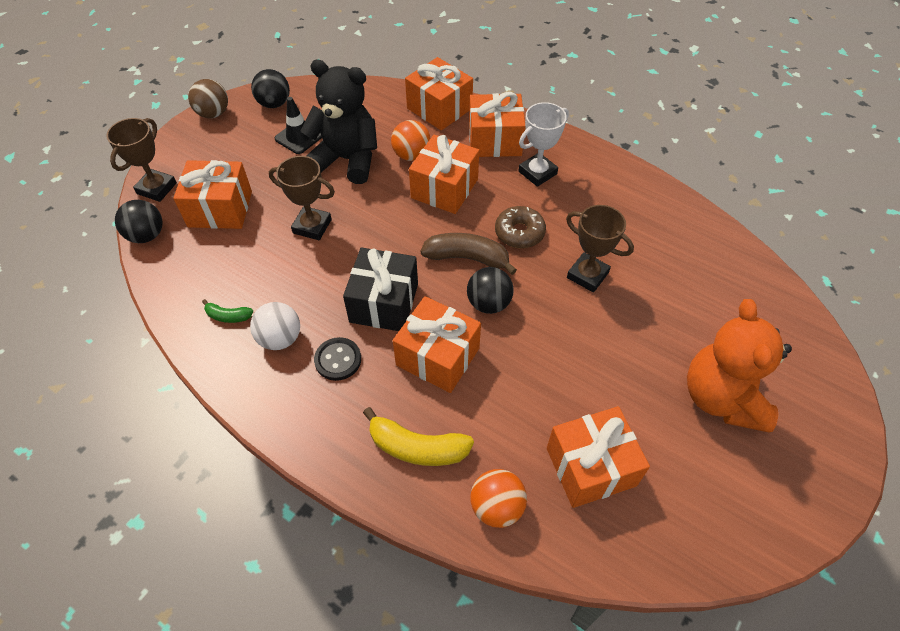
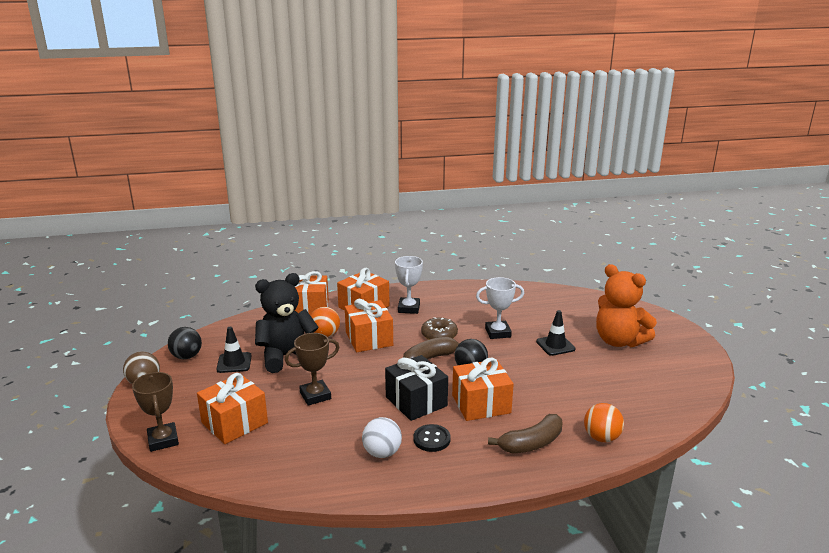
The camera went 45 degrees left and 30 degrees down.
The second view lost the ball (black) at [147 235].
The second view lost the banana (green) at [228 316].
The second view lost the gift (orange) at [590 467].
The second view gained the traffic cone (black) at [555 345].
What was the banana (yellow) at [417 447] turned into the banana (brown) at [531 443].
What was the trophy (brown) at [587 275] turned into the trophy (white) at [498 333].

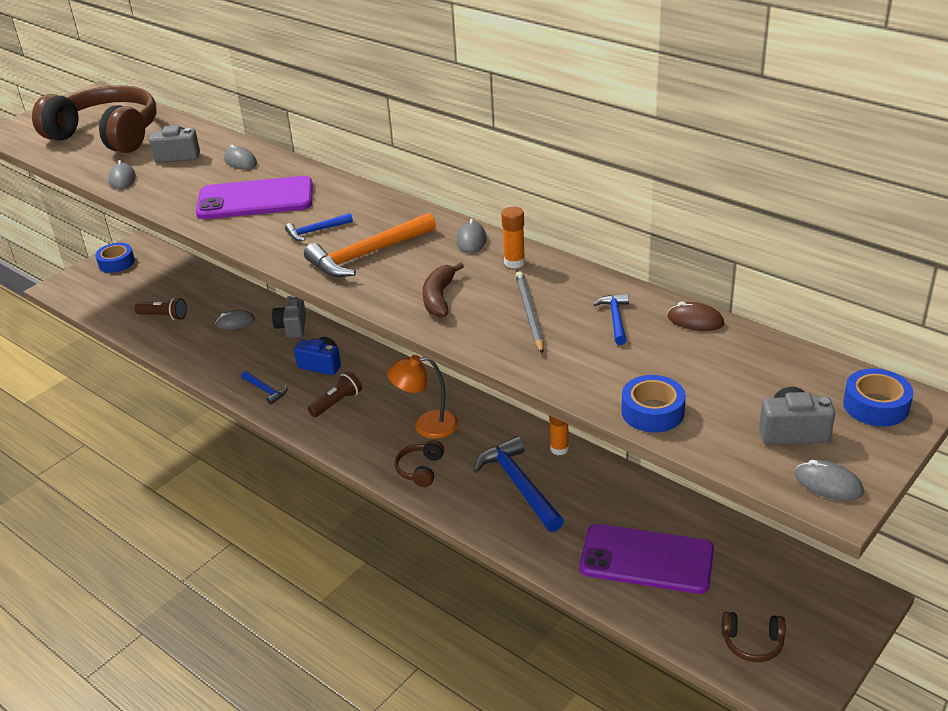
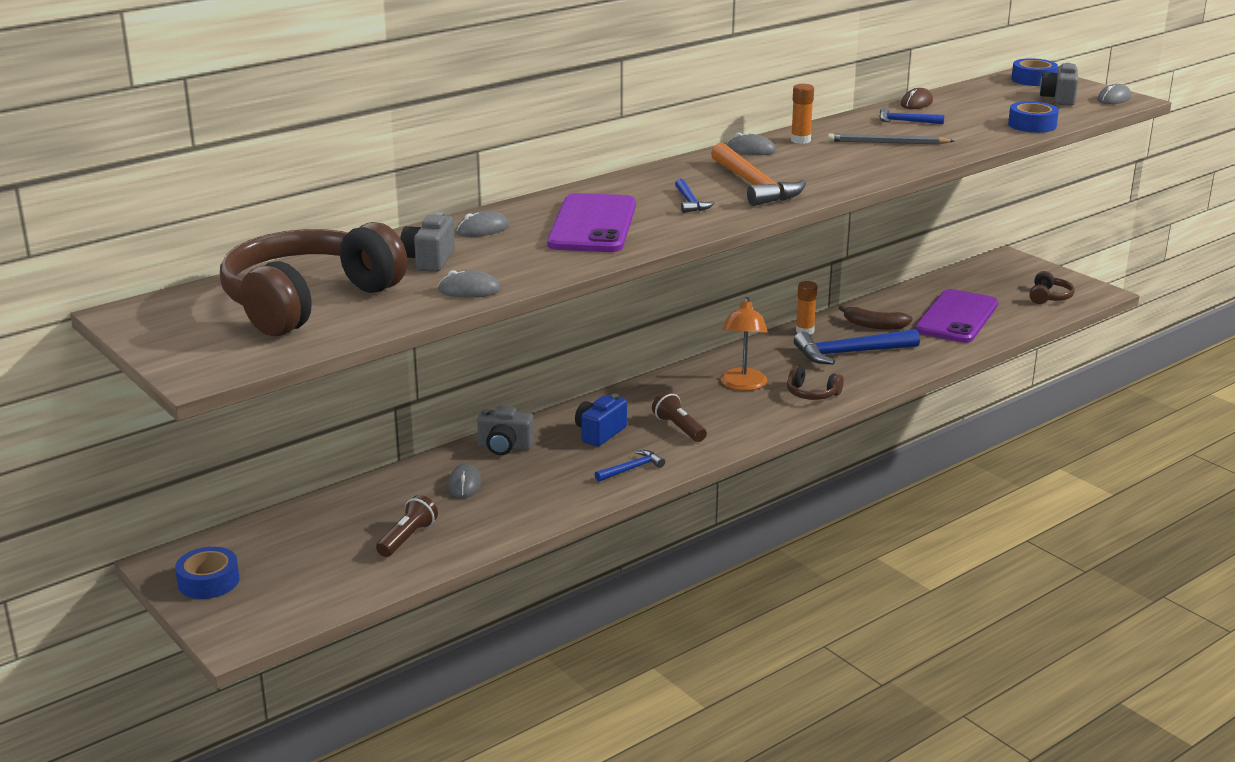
The camera went 80 degrees left and 10 degrees down.
The banana (brown) ended up elsewhere, having gone from [439 298] to [874 325].

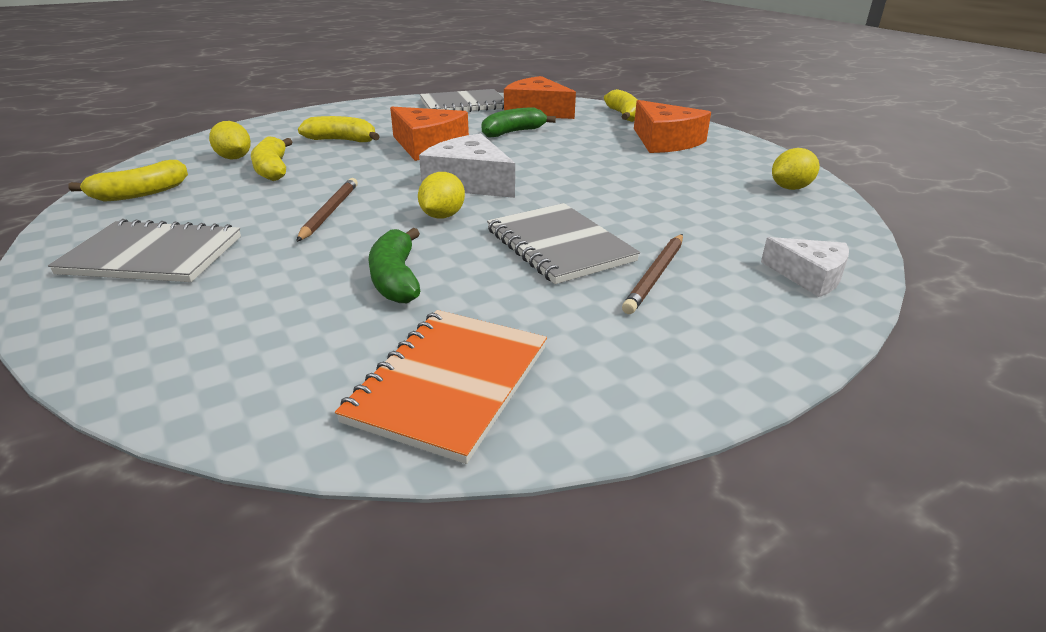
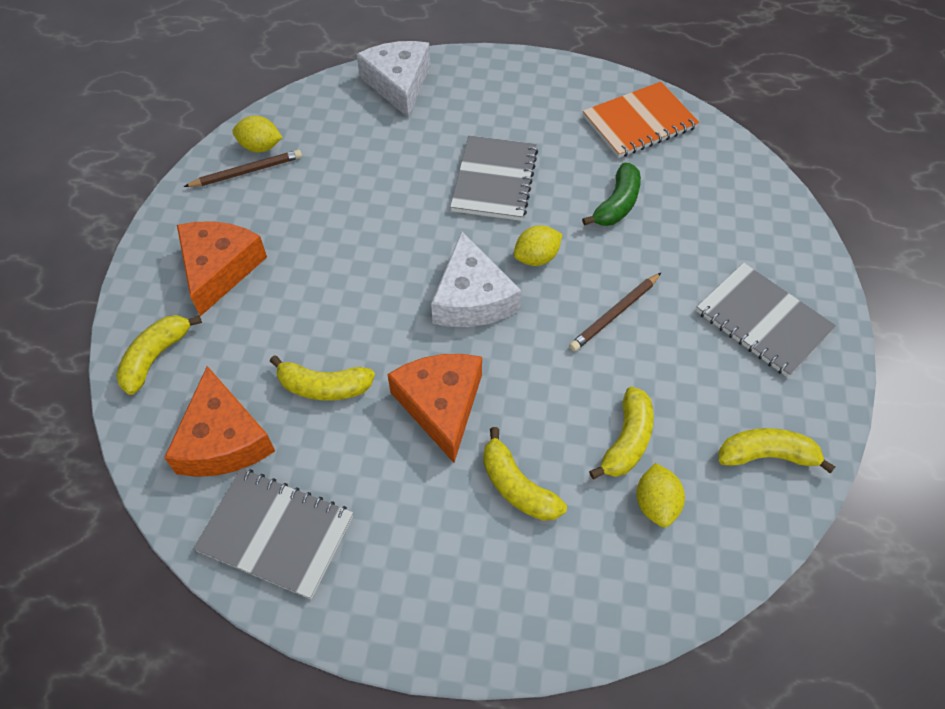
The camera went 140 degrees left and 25 degrees up.
The pencil (brown) ended up elsewhere, having gone from [655 275] to [247 172].
What was the banana (green) at [513 132] turned into the banana (yellow) at [324 387].
The size of the cheese (white) at [809 276] changed by a factor of 1.61.

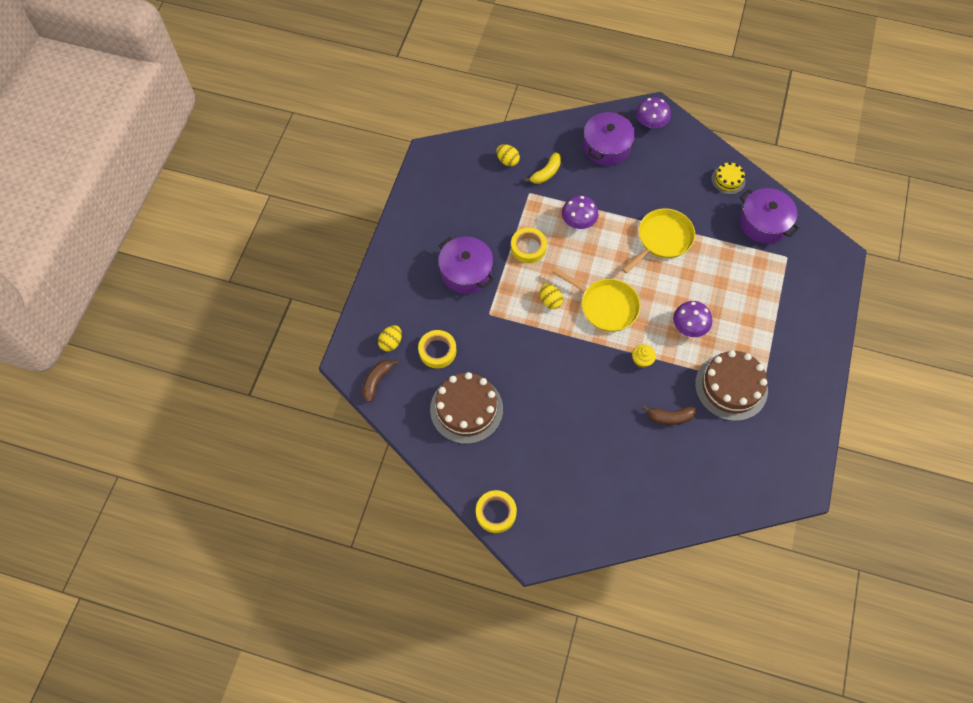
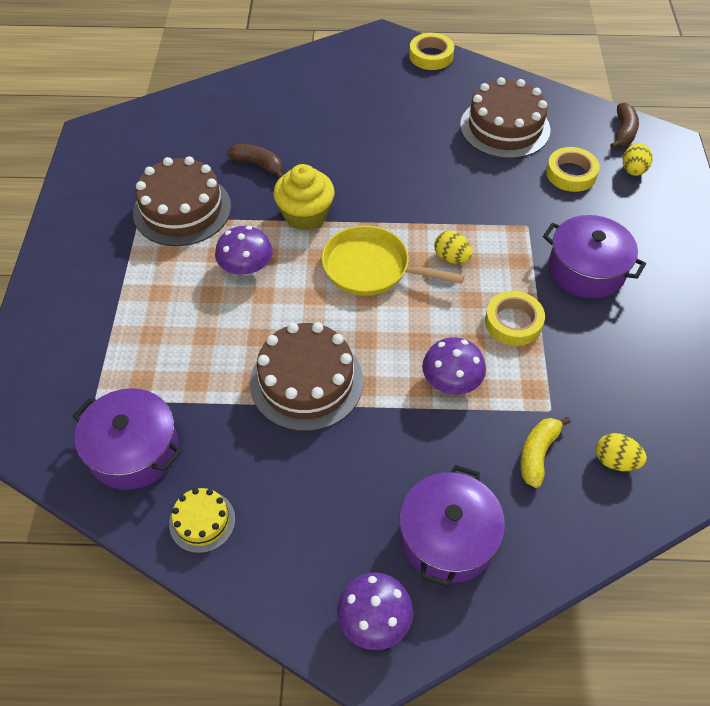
The camera went 165 degrees right and 10 degrees down.
Where the pan (yellow) stood at [662 239], the cake (brown) came to stand at [306 381].
The banana (brown) at [669 417] ended up facing another way, 45 degrees clockwise from before.
The size of the cupcake (yellow) at [642 360] changed by a factor of 1.83.

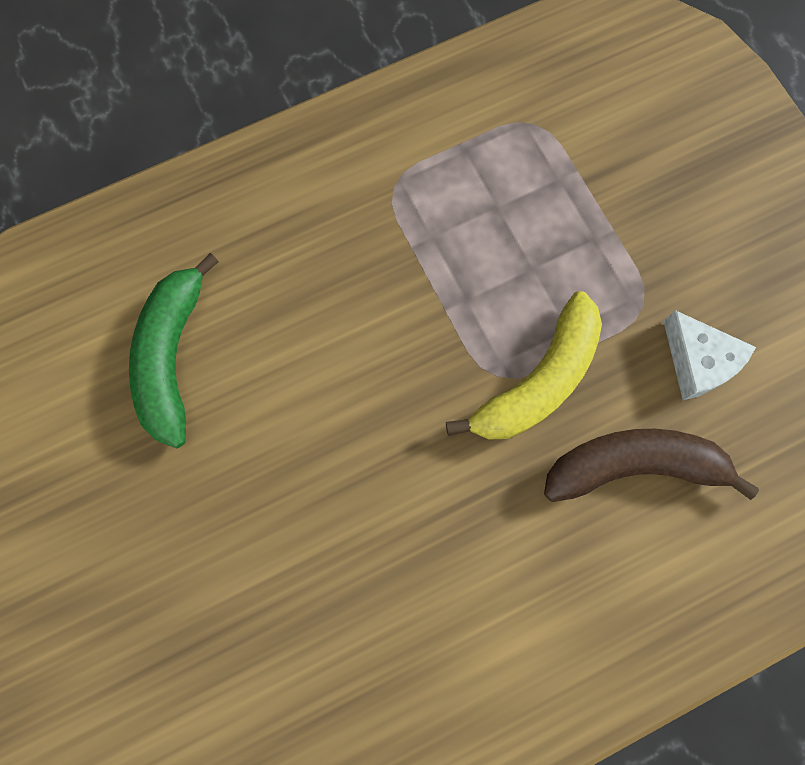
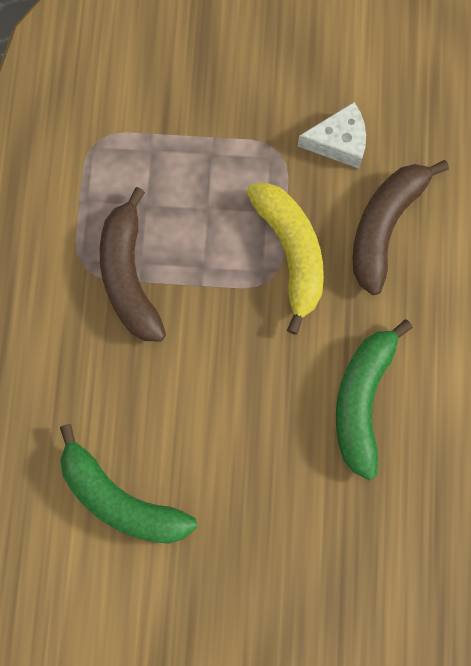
The camera went 60 degrees left and 0 degrees up.
The second view gained the banana (brown) at [129 276].
The second view gained the banana (green) at [362 401].

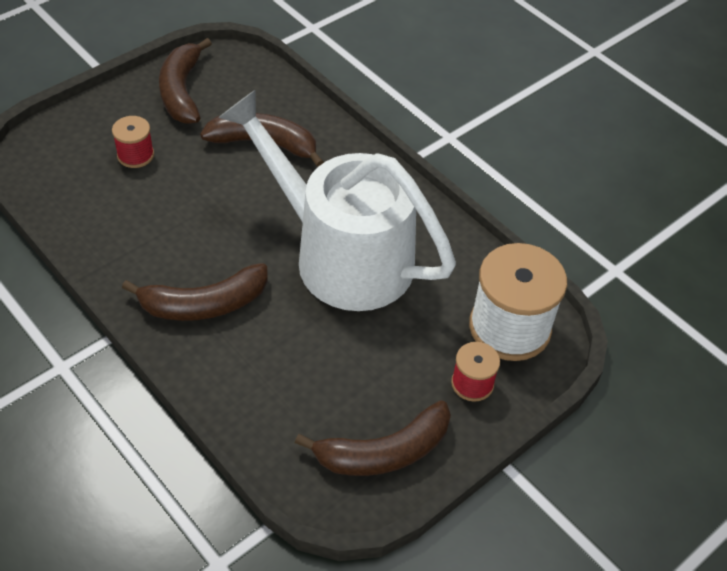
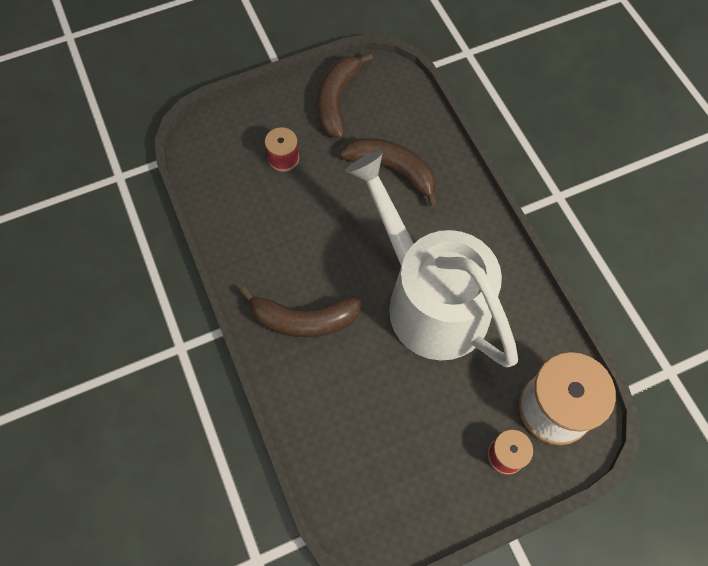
The camera went 20 degrees right and 15 degrees up.
The second view lost the banana (brown) at [384 452].

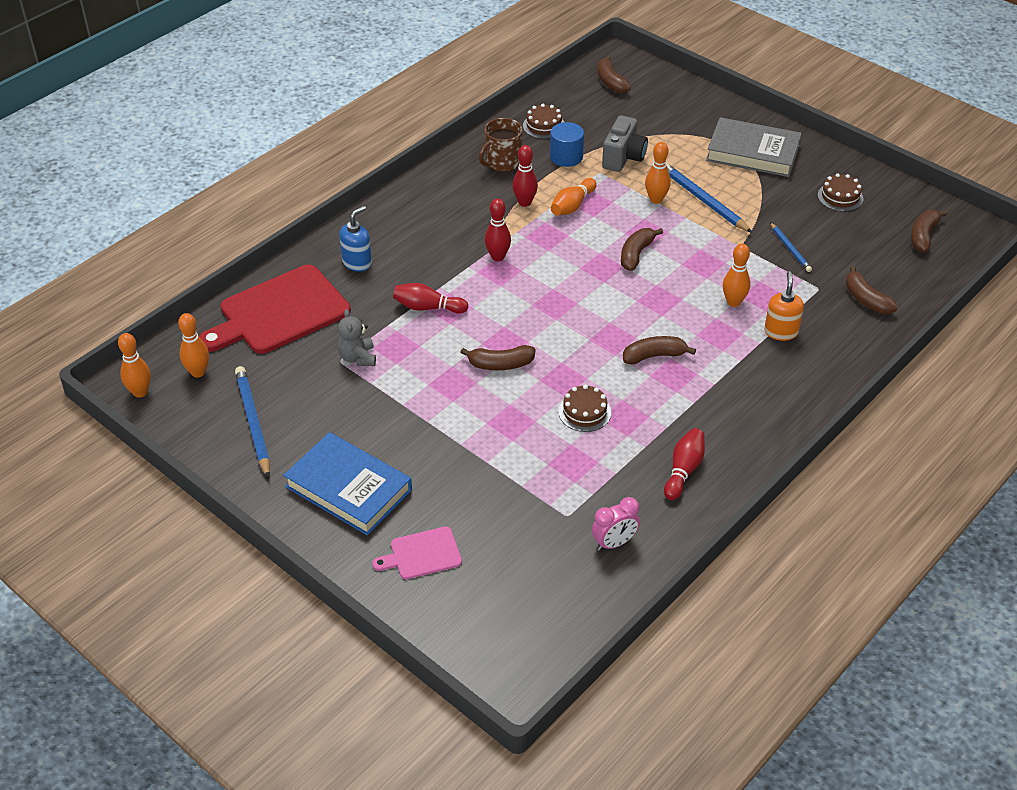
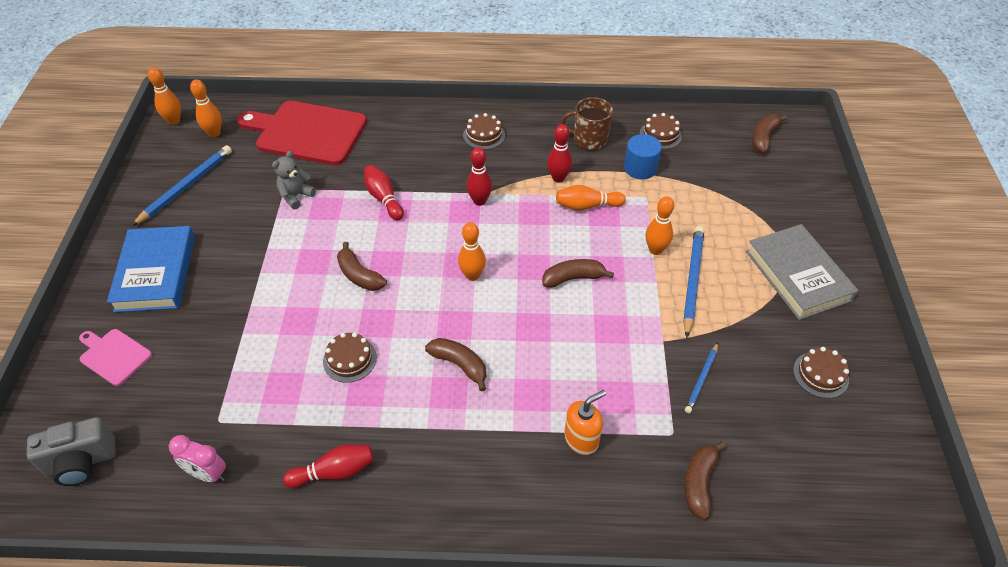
The camera went 50 degrees right and 5 degrees up.
The second view lost the soap dispenser (blue) at [357 263].
The second view lost the banana (brown) at [923 236].
The second view gained the cake (brown) at [484 135].
The camera (grey) ended up elsewhere, having gone from [623 158] to [81 462].
The bowling pin (orange) ended up elsewhere, having gone from [733 302] to [472 275].

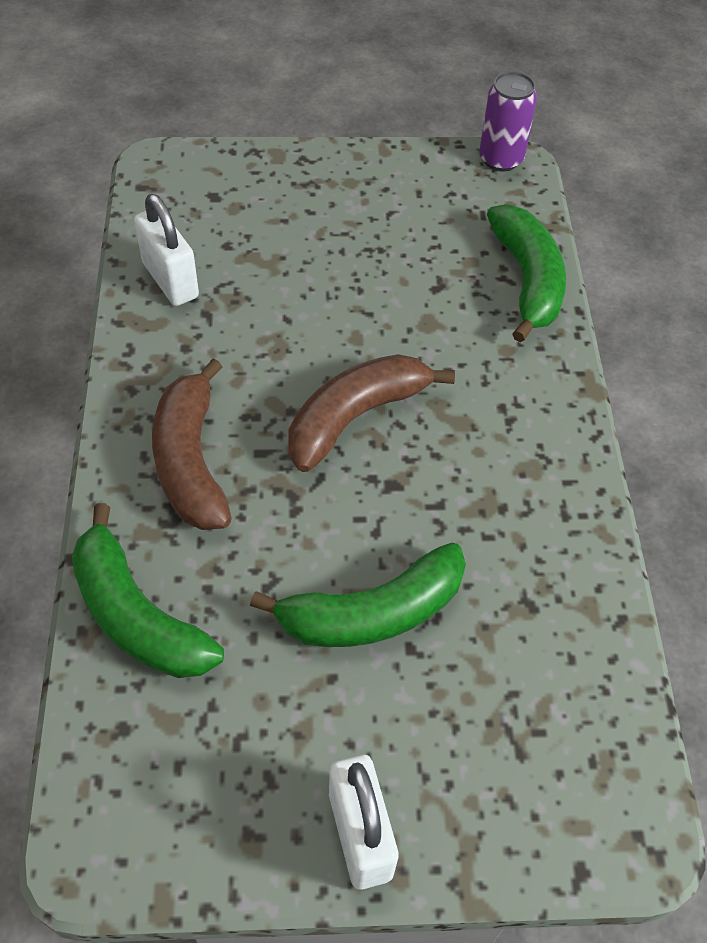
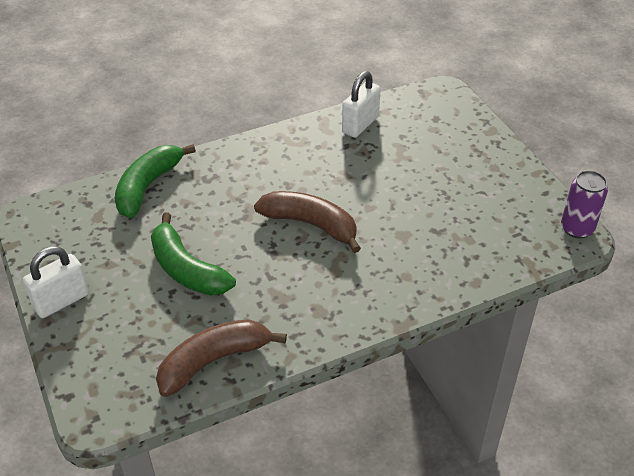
The camera went 70 degrees right and 10 degrees down.
The second view lost the banana (green) at [527 280].
The banana (brown) ended up elsewhere, having gone from [191 461] to [213 361].

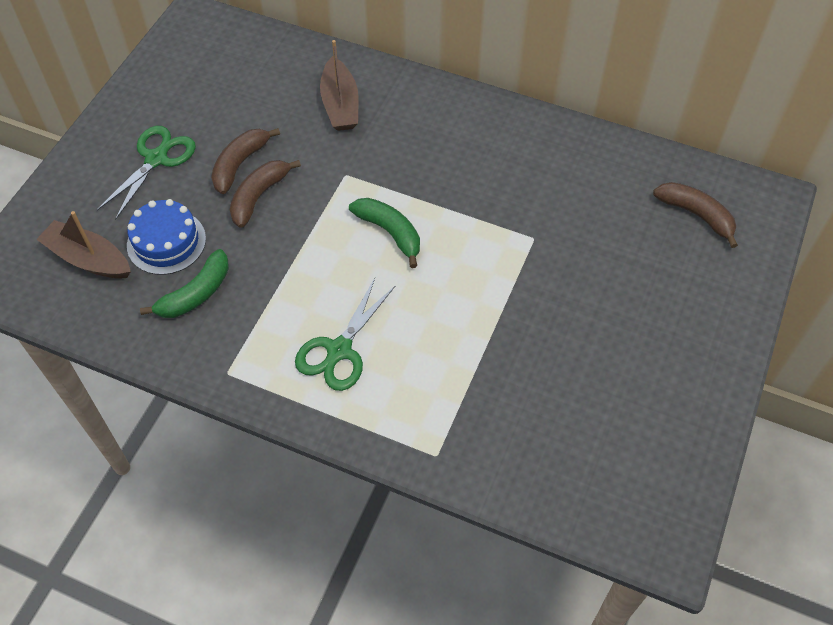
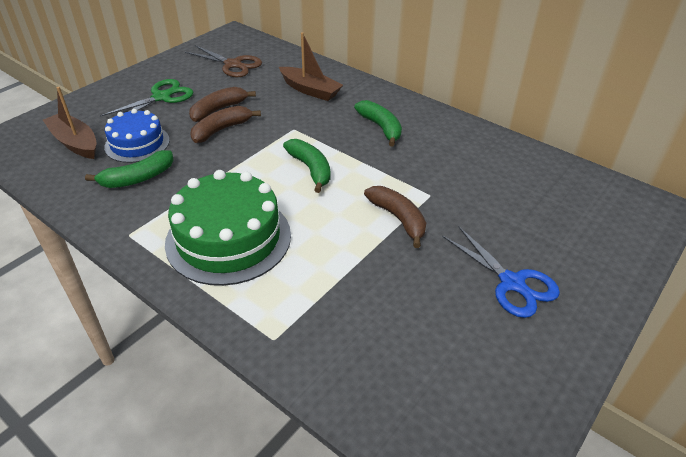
The camera went 15 degrees right and 15 degrees down.
The second view gained the scissors (brown) at [233 65].
The second view gained the banana (green) at [381 127].
The second view gained the scissors (blue) at [512 283].
The banana (brown) ended up elsewhere, having gone from [696 215] to [398 219].
Where the scissors (green) stood at [339 350], the cake (green) came to stand at [228 238].
The boat (brown) at [340 104] ended up facing another way, 60 degrees counterclockwise from before.

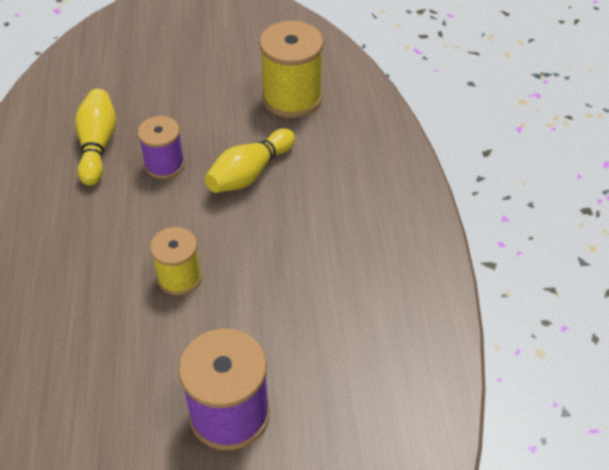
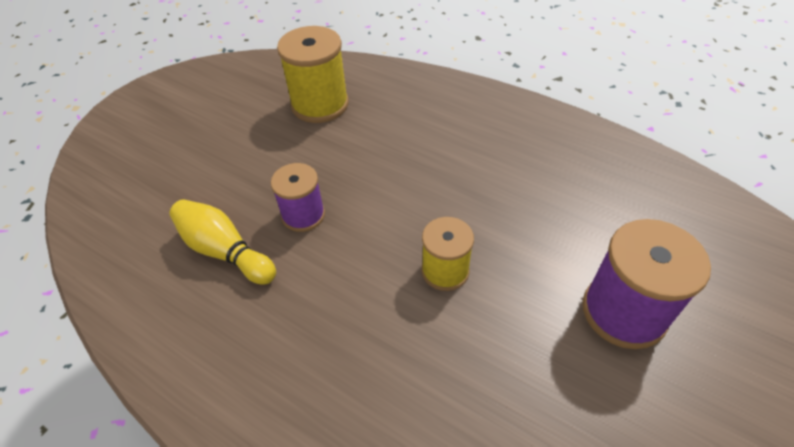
The camera went 50 degrees left and 0 degrees up.
The second view lost the bowling pin (yellow) at [250 173].

